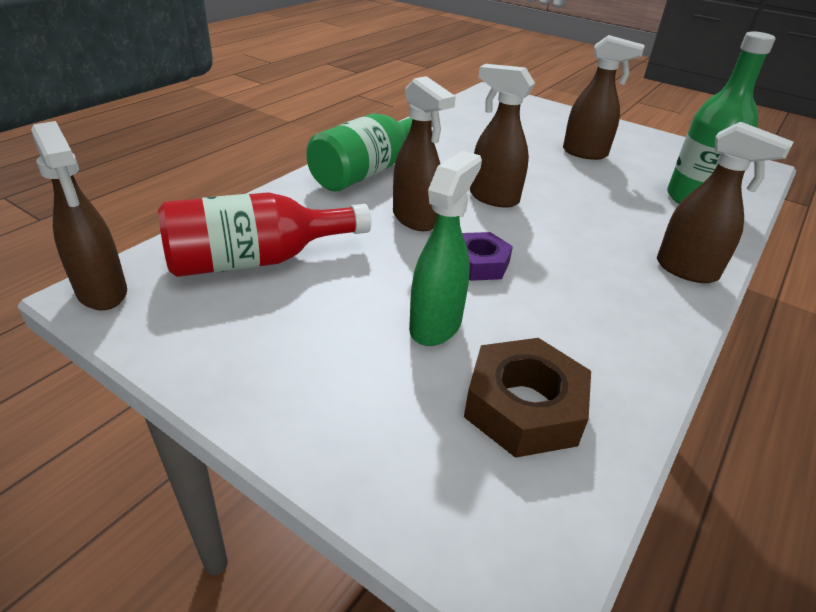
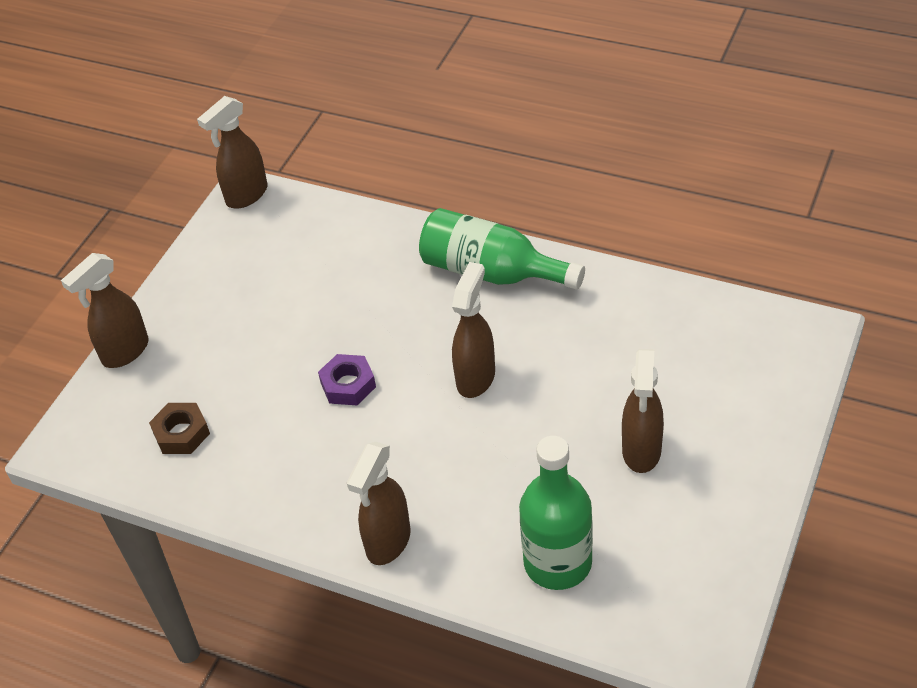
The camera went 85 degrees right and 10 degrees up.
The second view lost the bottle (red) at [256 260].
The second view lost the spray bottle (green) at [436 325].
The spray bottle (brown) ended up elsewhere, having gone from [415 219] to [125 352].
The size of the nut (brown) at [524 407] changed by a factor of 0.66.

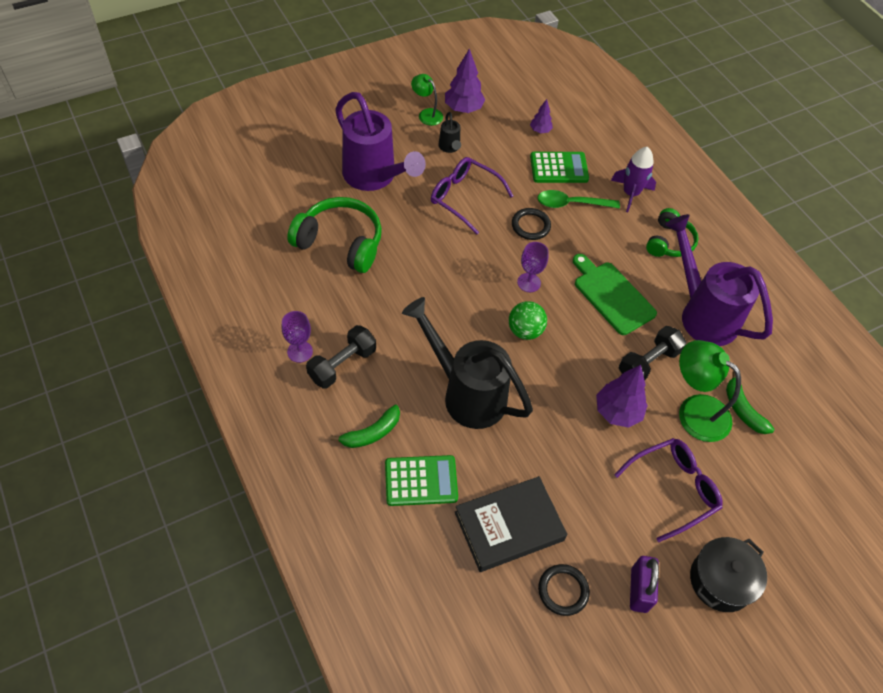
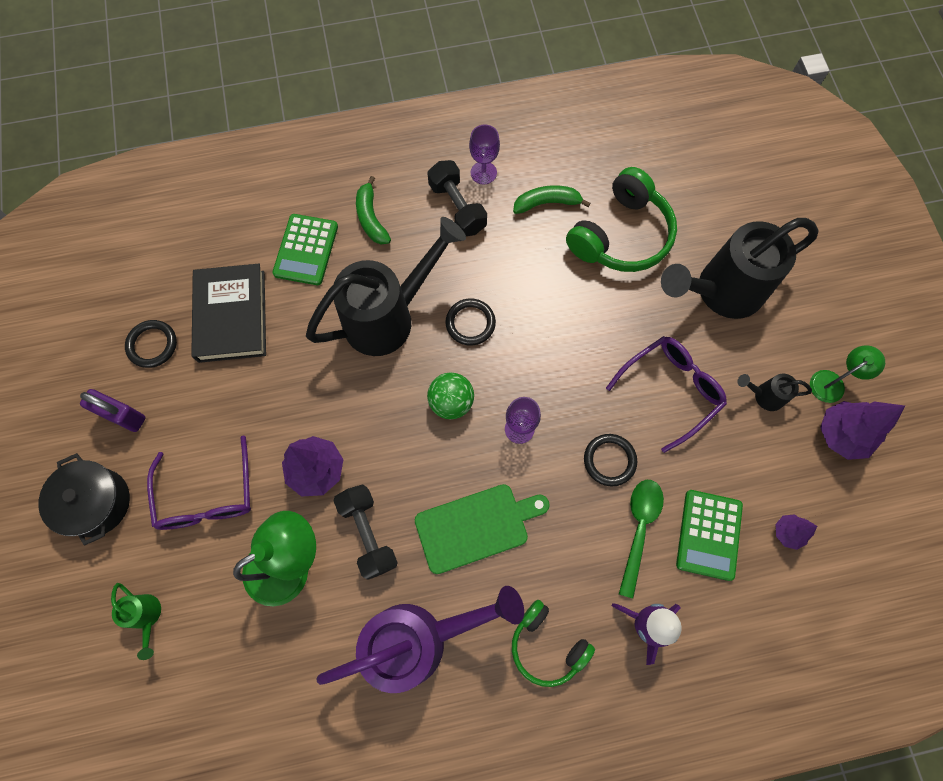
The camera went 110 degrees right and 15 degrees up.
The second view gained the watering can (green) at [147 617].
The second view gained the ring (black) at [470 323].
The banana (green) ended up elsewhere, having gone from [743 410] to [547 203].
What was the watering can (purple) at [375 178] turned into the watering can (black) at [719 292].

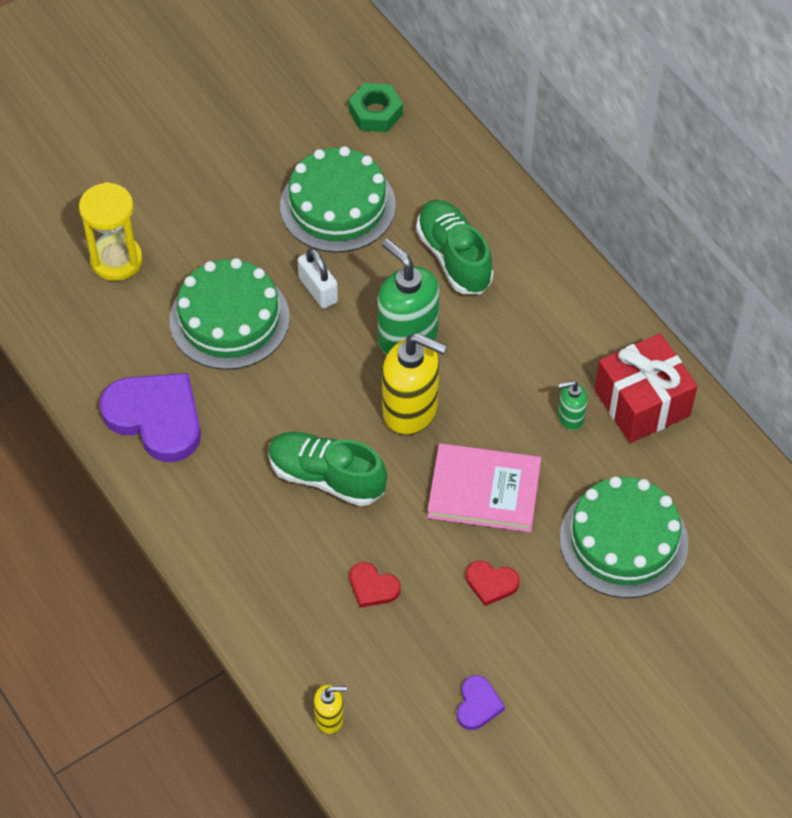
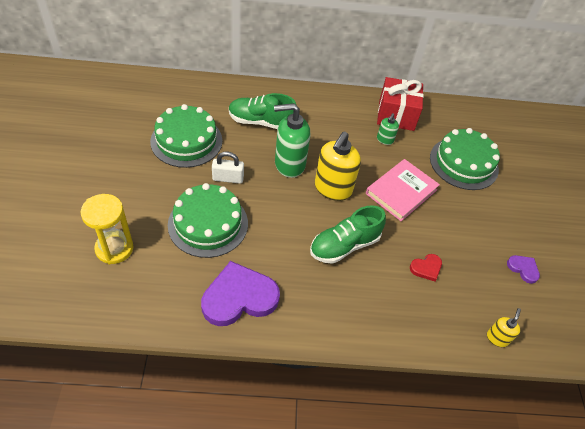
The camera went 60 degrees left and 5 degrees down.
The second view lost the nut (green) at [375 113].
The second view lost the heart (red) at [491 583].
The soap dispenser (yellow) at [411 410] ended up facing another way, 150 degrees clockwise from before.

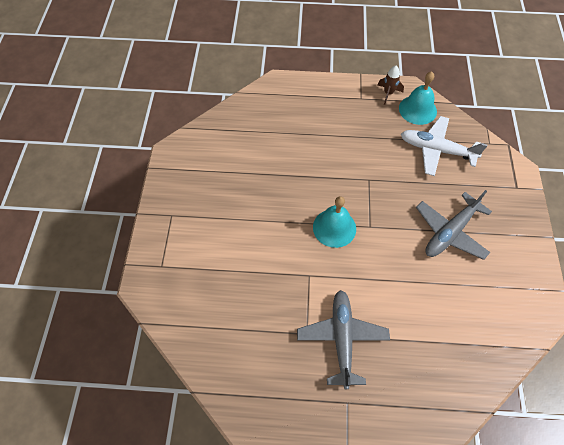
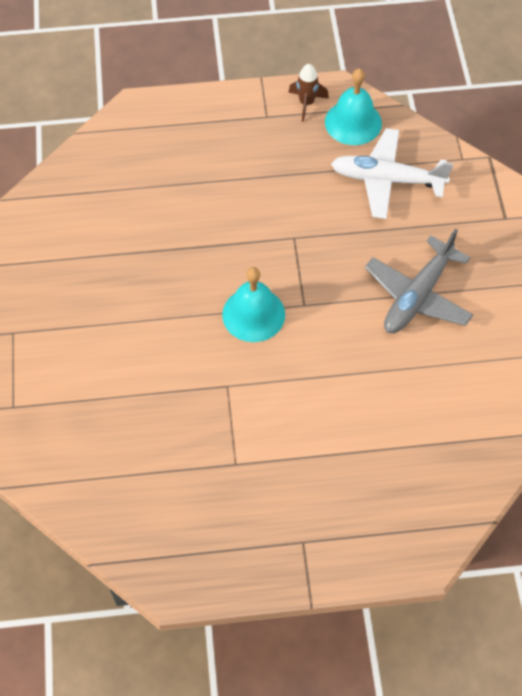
The camera went 10 degrees left and 0 degrees up.
The second view lost the plane (grey) at [342 338].

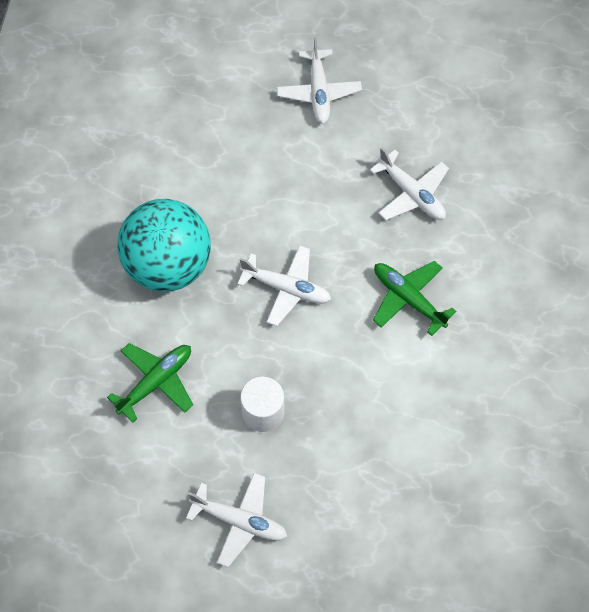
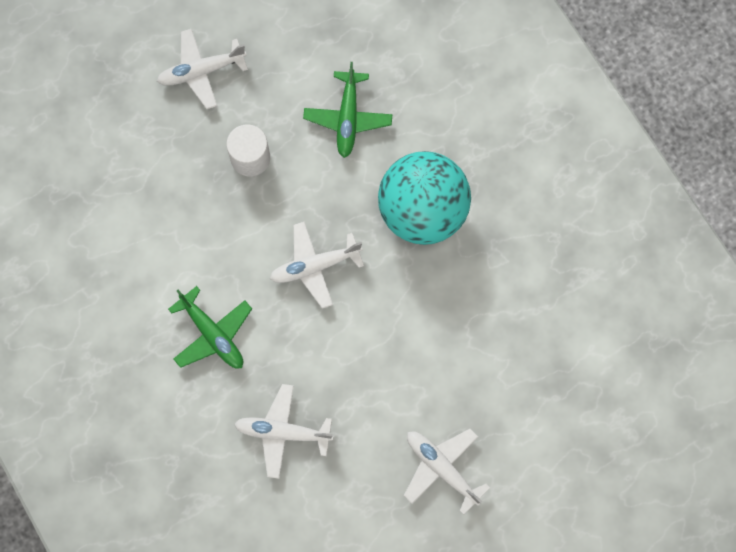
The camera went 140 degrees right and 10 degrees up.
The plane (green) at [408 298] ended up facing another way, 45 degrees clockwise from before.

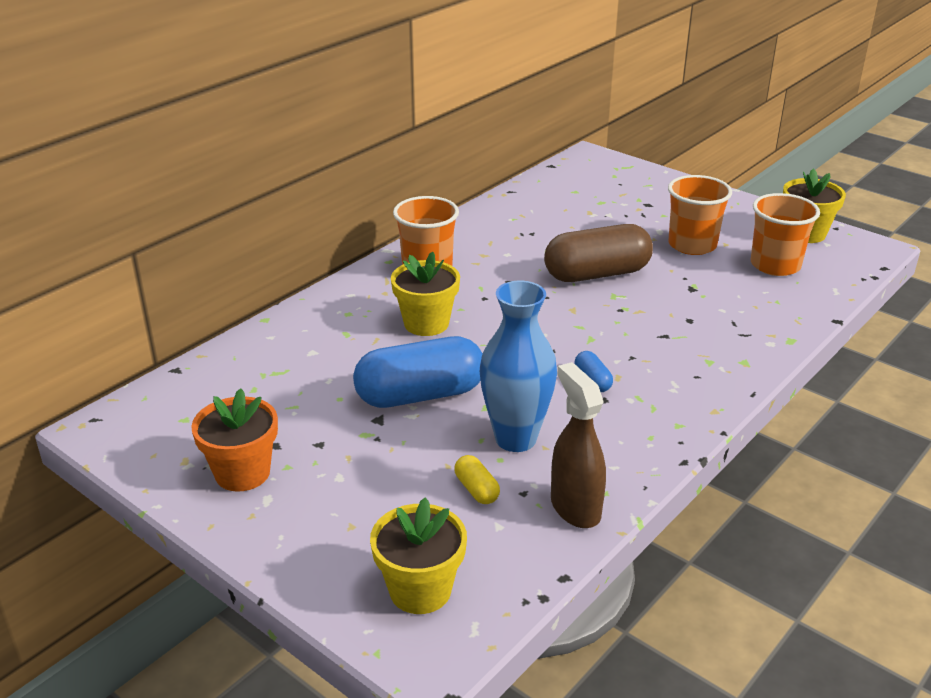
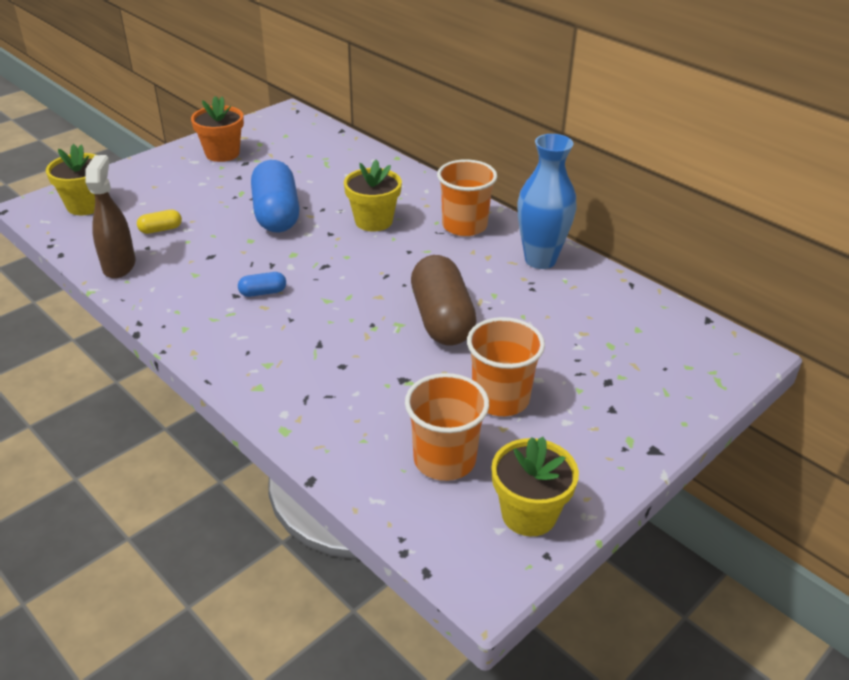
The camera went 95 degrees right and 5 degrees up.
The vase (blue) ended up elsewhere, having gone from [515 438] to [540 260].
The spray bottle (brown) at [575 508] ended up facing another way, 75 degrees counterclockwise from before.

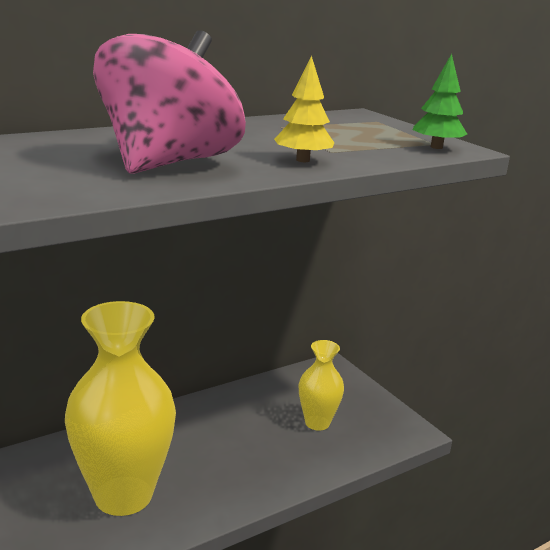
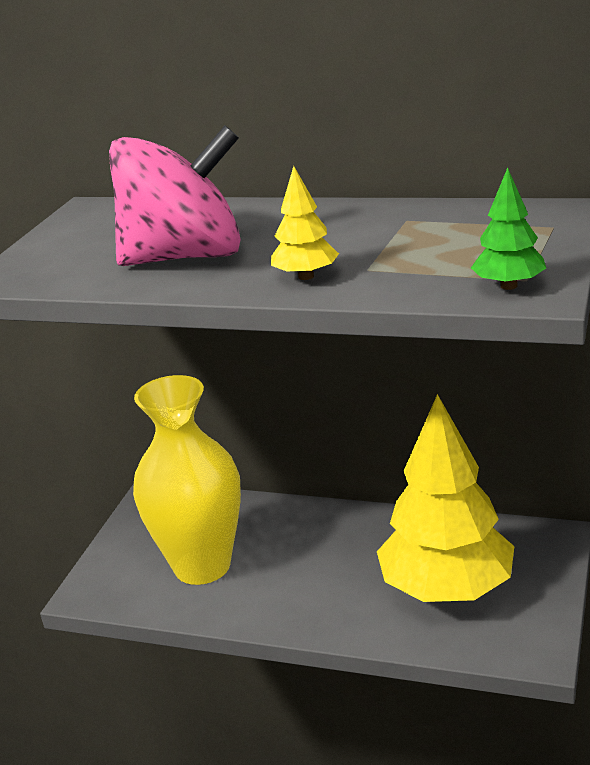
The camera went 55 degrees right and 5 degrees up.
Where the vase (yellow) stood at [317 423], the tree (yellow) came to stand at [446 589].

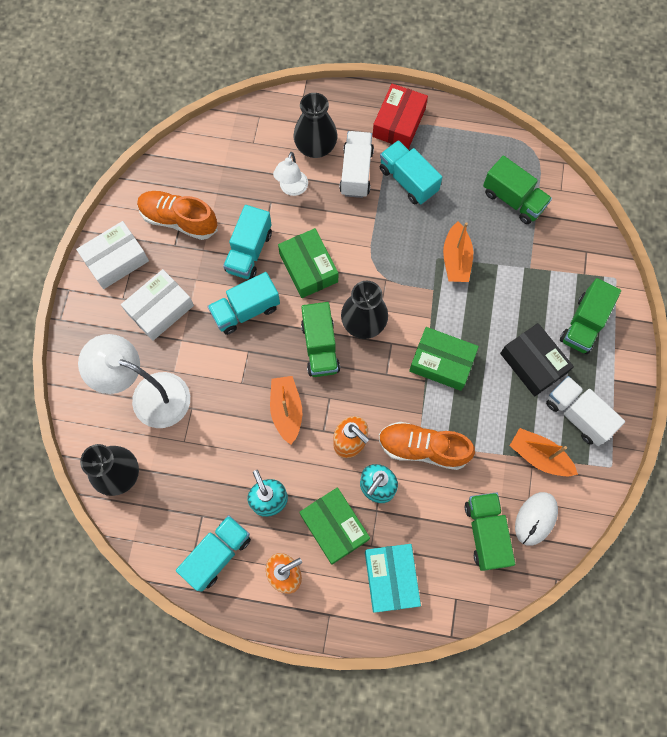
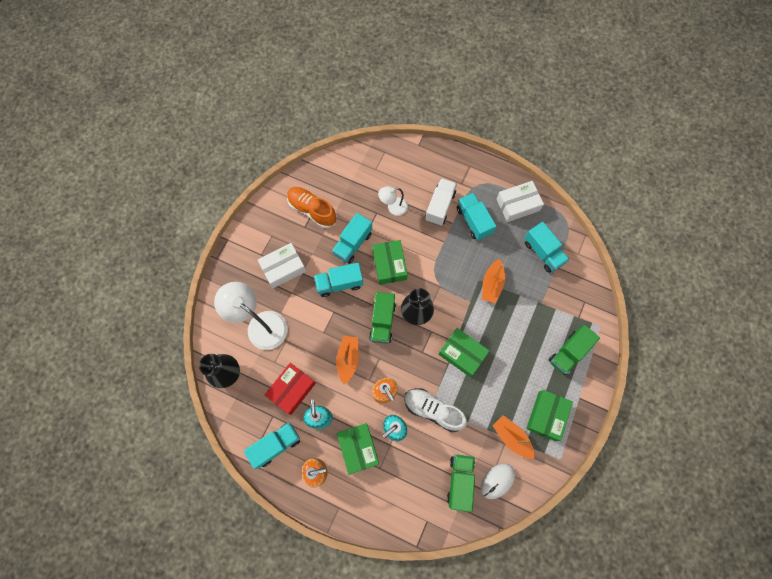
The camera went 15 degrees right and 0 degrees up.
The second view lost the vase (black) at [315 147].
The second view lost the box (turquoise) at [391 578].
The second view lost the box (black) at [533 363].
The box (white) ended up elsewhere, having gone from [116 260] to [517 205].
The box (red) ended up elsewhere, having gone from [399 123] to [292 389].
Where the truck (white) stood at [577 415], the box (green) came to stand at [546 416].
What was the shoe (orange) at [423 448] turned into the shoe (white) at [433 410].
What was the truck (green) at [513 200] turned into the truck (turquoise) at [543 252].
The lamp (white) at [292 189] ended up facing another way, 45 degrees clockwise from before.

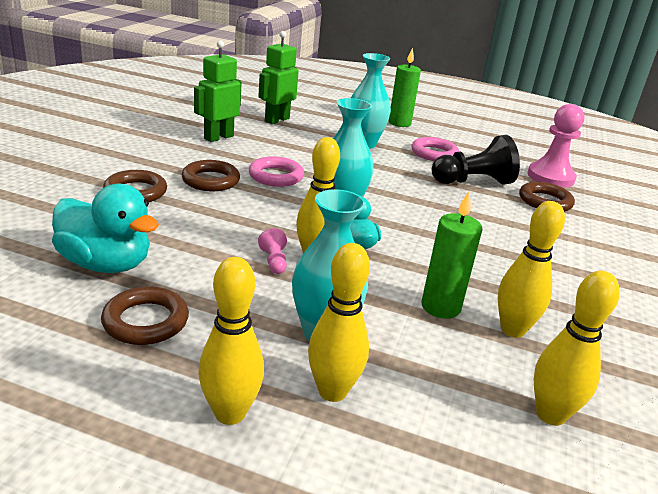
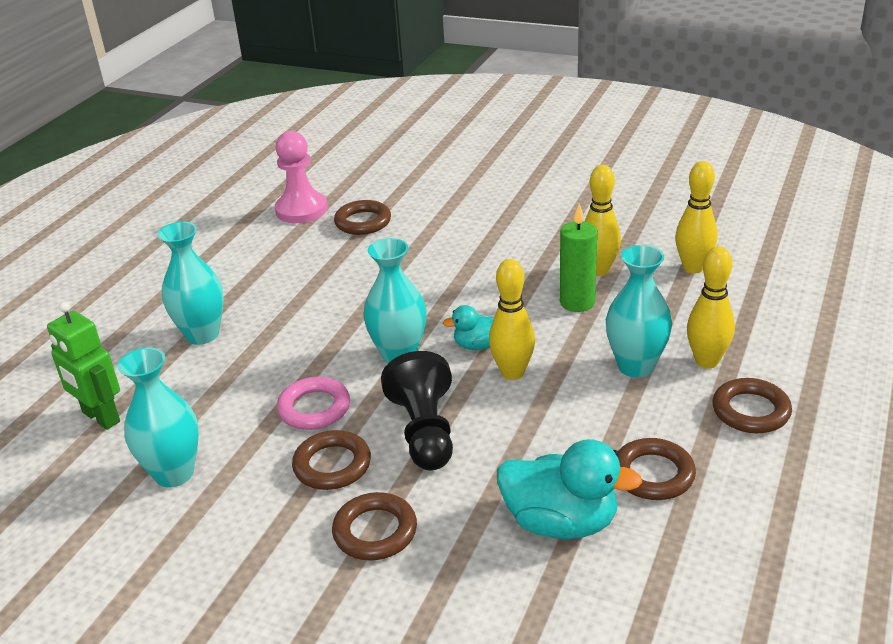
The camera went 80 degrees left and 5 degrees up.
The second view lost the pawn (pink) at [274 261].
The second view lost the candle (green) at [399 123].
The second view lost the ring (pink) at [434 153].
The pawn (black) ended up elsewhere, having gone from [473 182] to [425 432].
Where the robot (green) stood at [218 137], the vase (turquoise) came to stand at [174 473].
Where the bowling pin (yellow) stood at [230 413], the ring (brown) came to stand at [751 411].
The duck (turquoise) at [106 264] ended up facing another way, 75 degrees clockwise from before.

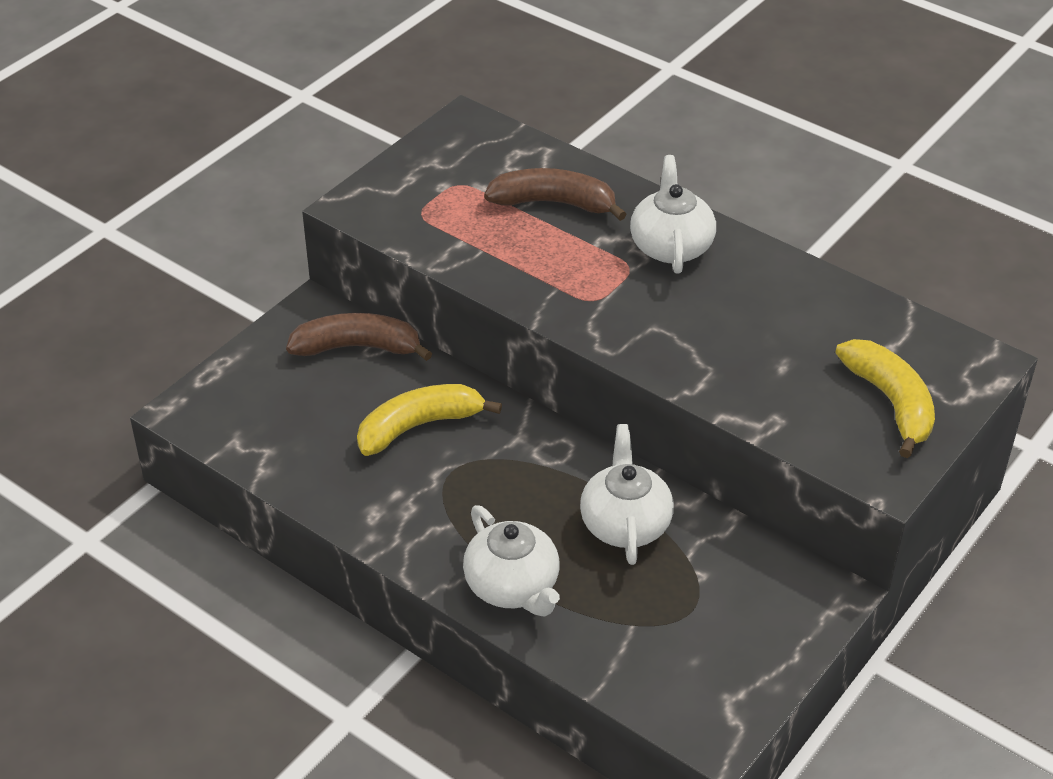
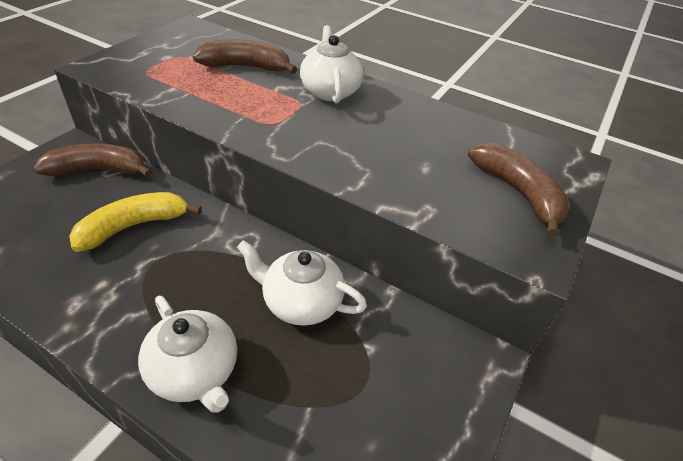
The camera went 10 degrees left and 0 degrees up.
What was the banana (yellow) at [890 402] turned into the banana (brown) at [517 192].
The teapot (white) at [625 523] ended up facing another way, 60 degrees counterclockwise from before.

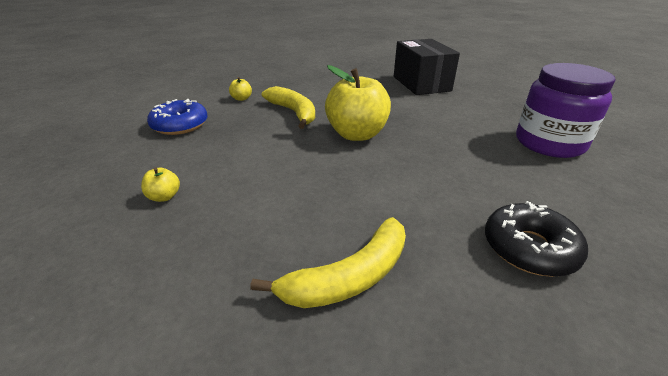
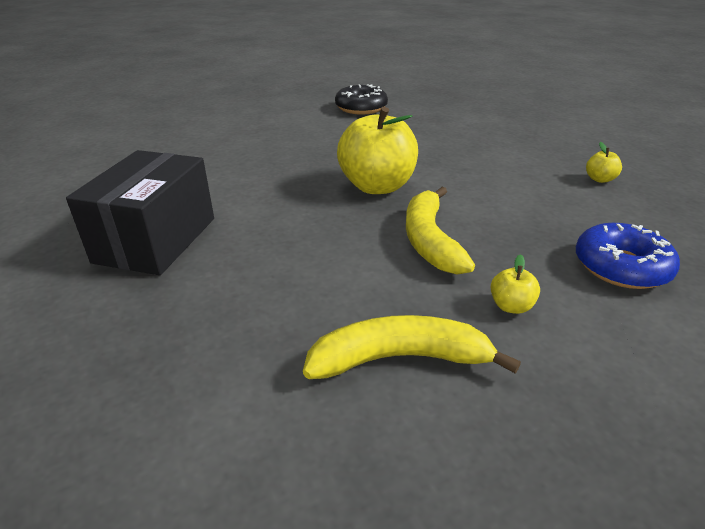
The camera went 150 degrees left and 0 degrees up.
The second view lost the jar (purple) at [549 143].
The banana (yellow) ended up elsewhere, having gone from [350 277] to [399 358].

